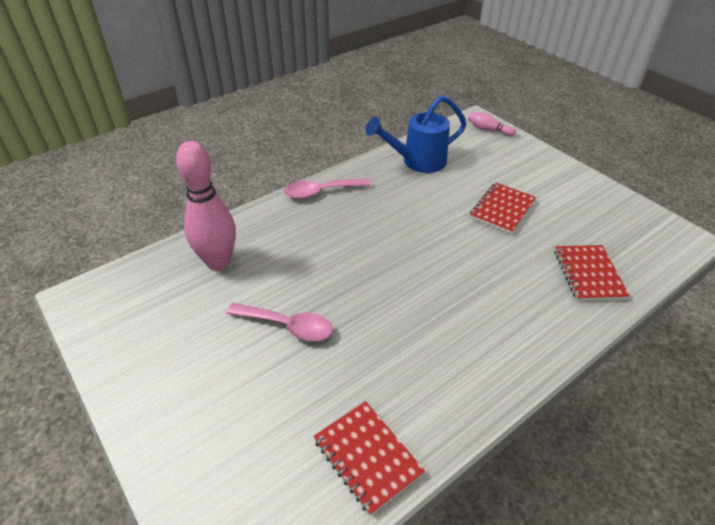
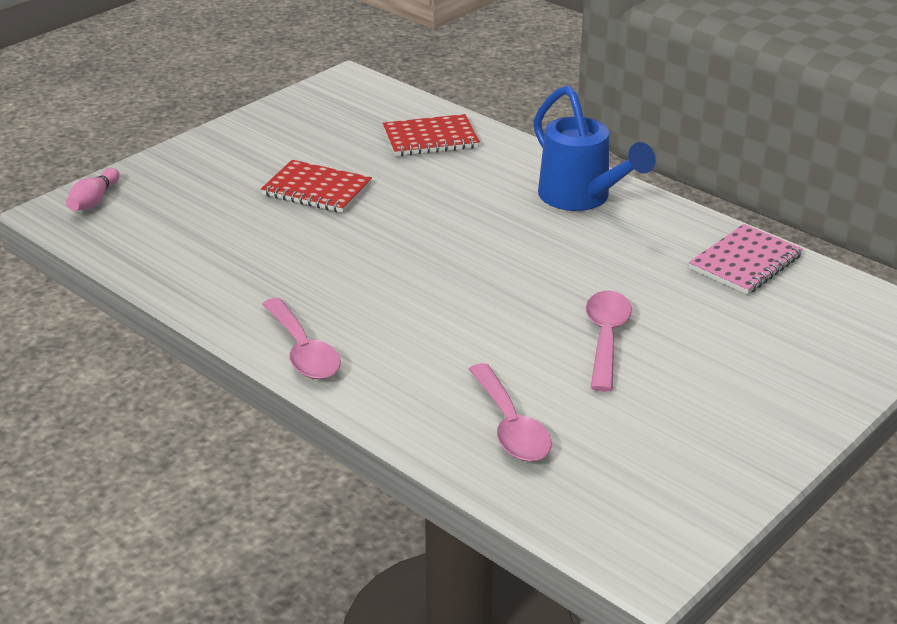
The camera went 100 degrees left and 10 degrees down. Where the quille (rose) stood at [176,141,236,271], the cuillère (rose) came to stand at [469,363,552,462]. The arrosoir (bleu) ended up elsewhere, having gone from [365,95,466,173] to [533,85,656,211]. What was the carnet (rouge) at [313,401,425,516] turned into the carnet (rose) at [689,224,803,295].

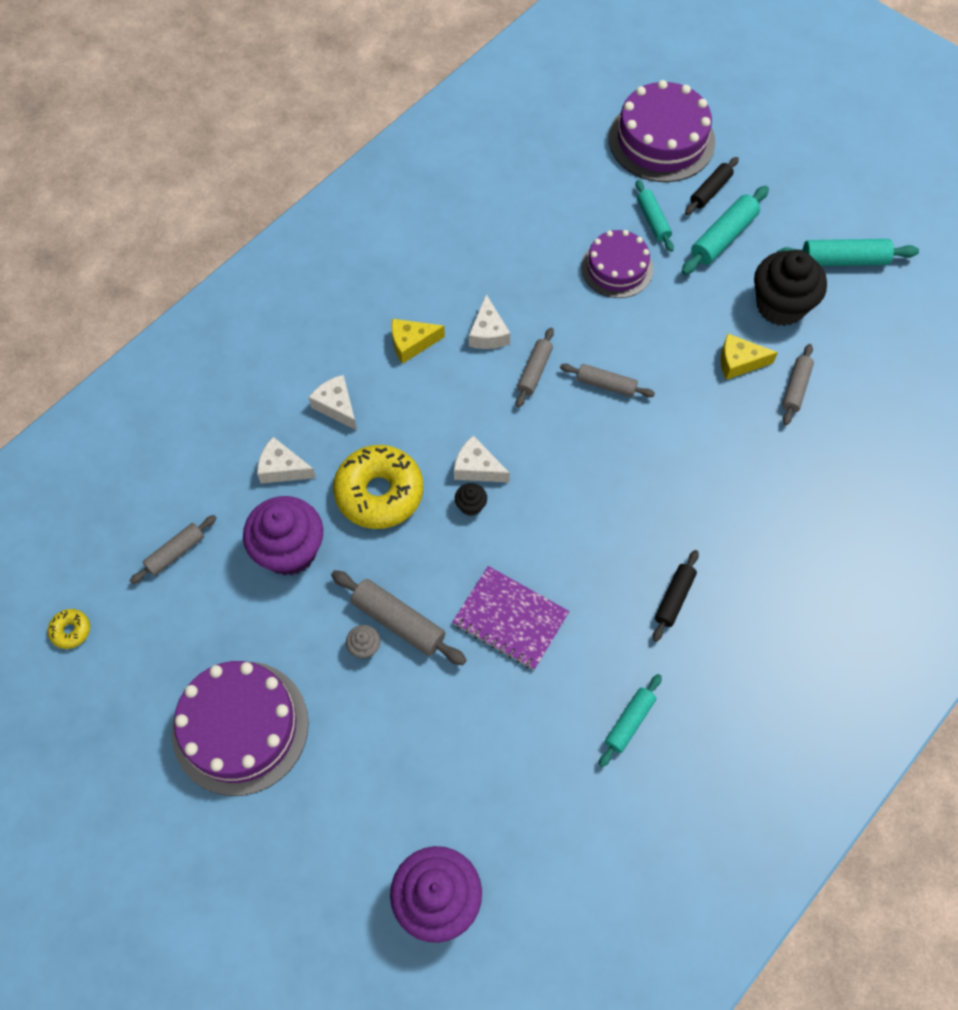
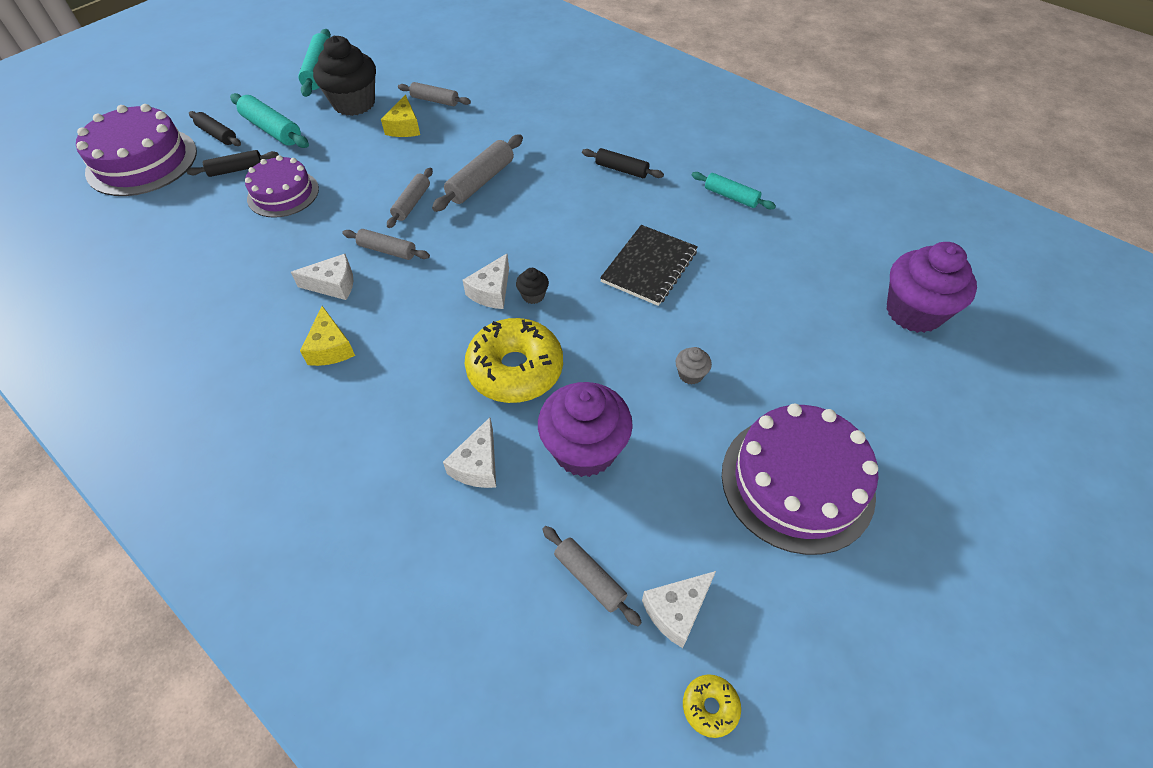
The camera went 90 degrees left and 10 degrees down. What was the rouleau à pâtisserie (turquoise) at [635,180,674,252] turned into the rouleau à pâtisserie (noir) at [186,150,279,177]. The rouleau à pâtisserie (gris) ended up elsewhere, having gone from [331,570,466,665] to [432,135,523,212]. What was the carnet (violet) at [452,566,569,670] turned into the carnet (noir) at [600,225,698,306]. The fromage (blanc) ended up elsewhere, having gone from [308,375,357,430] to [642,571,716,648].

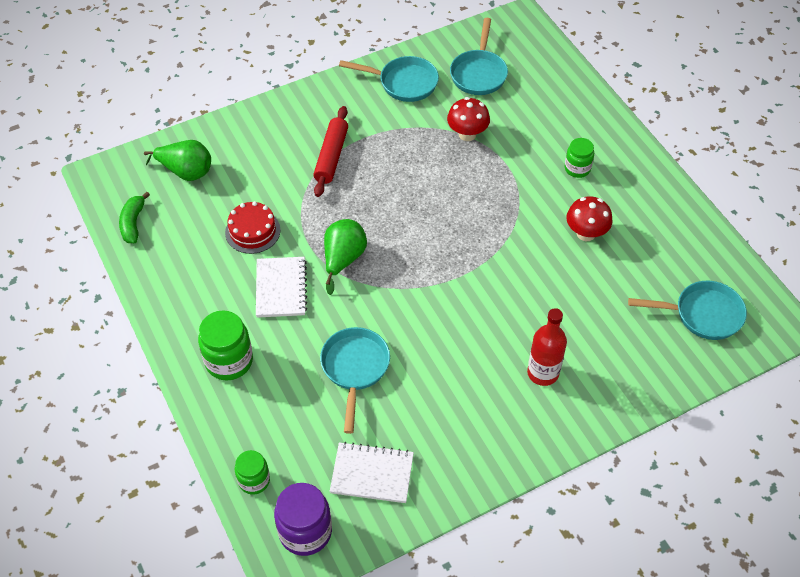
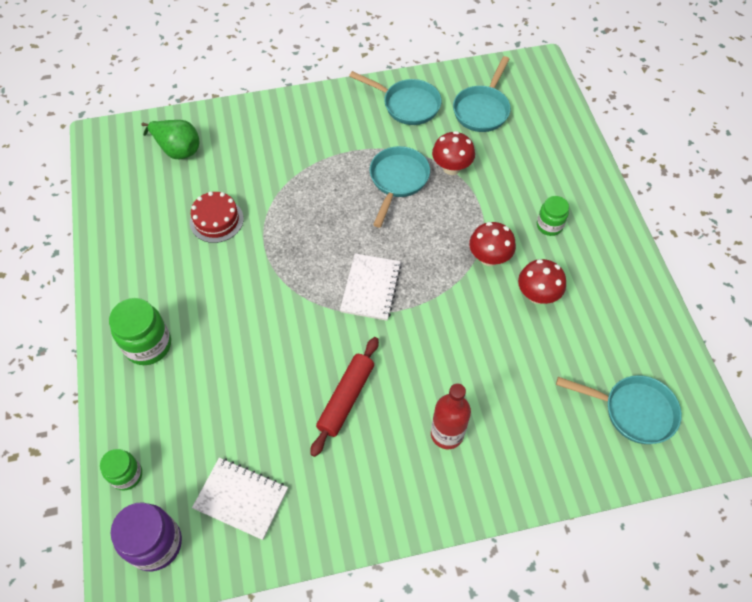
The camera went 15 degrees right and 5 degrees up. The rouleau à pâtisserie (rouge) ended up elsewhere, having gone from [313,106,348,197] to [310,337,379,457]. The carnet (blanc) ended up elsewhere, having gone from [256,257,307,318] to [340,253,402,321]. The poêle (turquoise) ended up elsewhere, having gone from [320,327,390,434] to [370,146,430,228]. The second view gained the champignon (rouge) at [469,222,516,266]. The second view lost the banane (vert) at [119,192,150,243]. The second view lost the poire (vert) at [324,219,367,295].

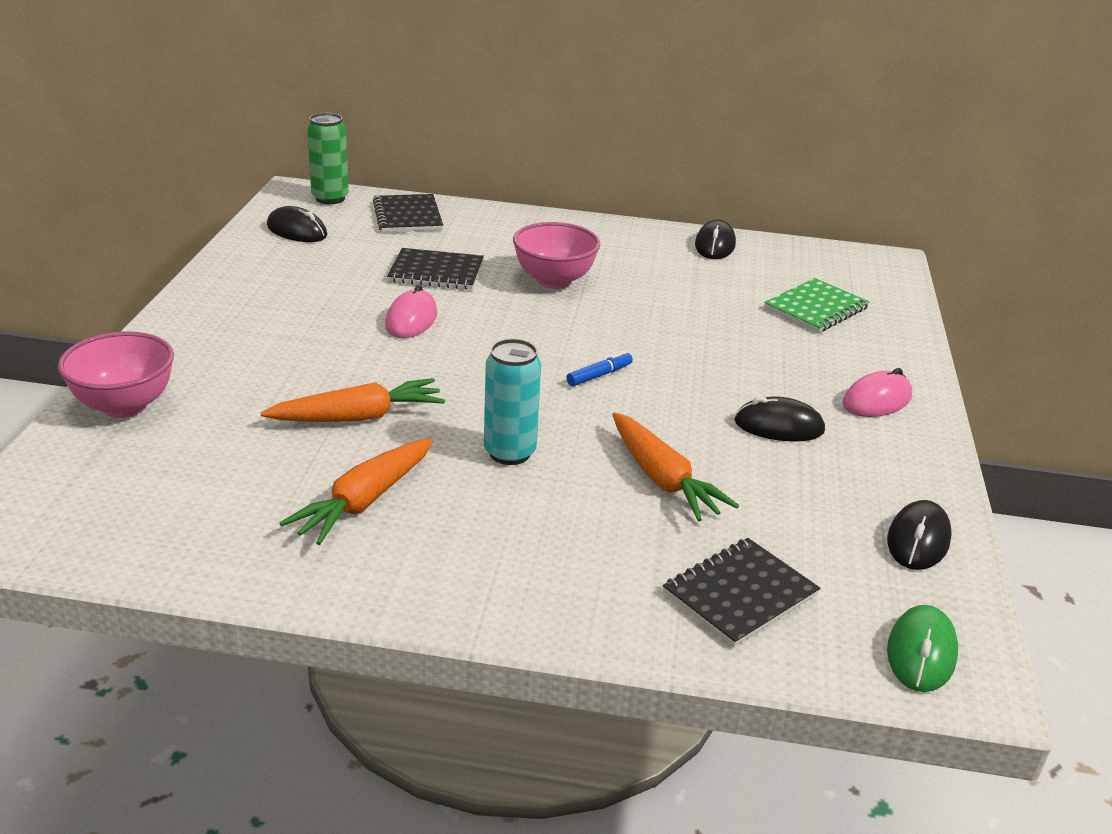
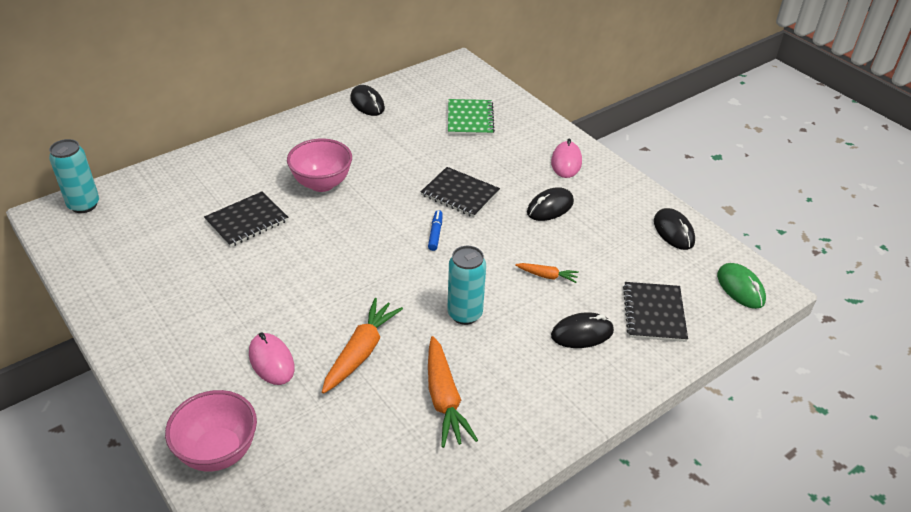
The camera went 45 degrees left and 10 degrees up. What was the canette (vert) at [307,113,349,204] turned into the canette (turquoise) at [49,139,99,213]. The souris (rose) ended up elsewhere, having gone from [385,285,437,338] to [249,332,295,385]. The carnet (noir) ended up elsewhere, having gone from [373,194,443,232] to [421,167,500,218]. The size of the carotte (orange) at [612,412,739,521] changed by a factor of 0.54. The souris (noir) ended up elsewhere, having gone from [267,206,327,242] to [551,312,614,348].

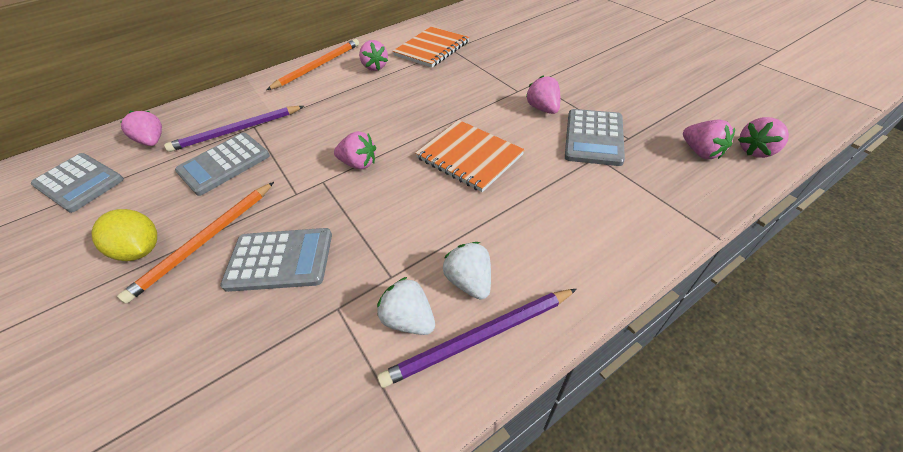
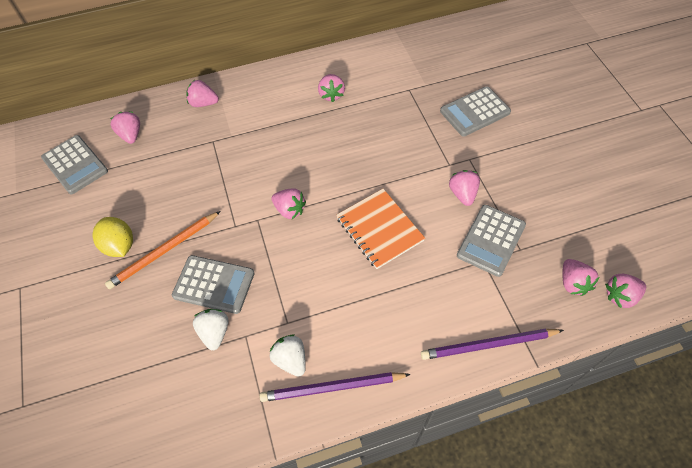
The camera went 15 degrees right and 10 degrees up. The second view gained the fraise (rose) at [186,80,219,107]. The fraise (blanc) ended up elsewhere, having gone from [443,242,491,300] to [193,309,228,350]. The crayon (violet) ended up elsewhere, having gone from [164,106,304,152] to [421,329,564,360]. The calculatrice (gris) ended up elsewhere, having gone from [175,133,270,196] to [440,86,511,136]. The second view lost the crayon (orange) at [267,39,359,90]. The second view lost the carnet (orange) at [393,27,469,68].

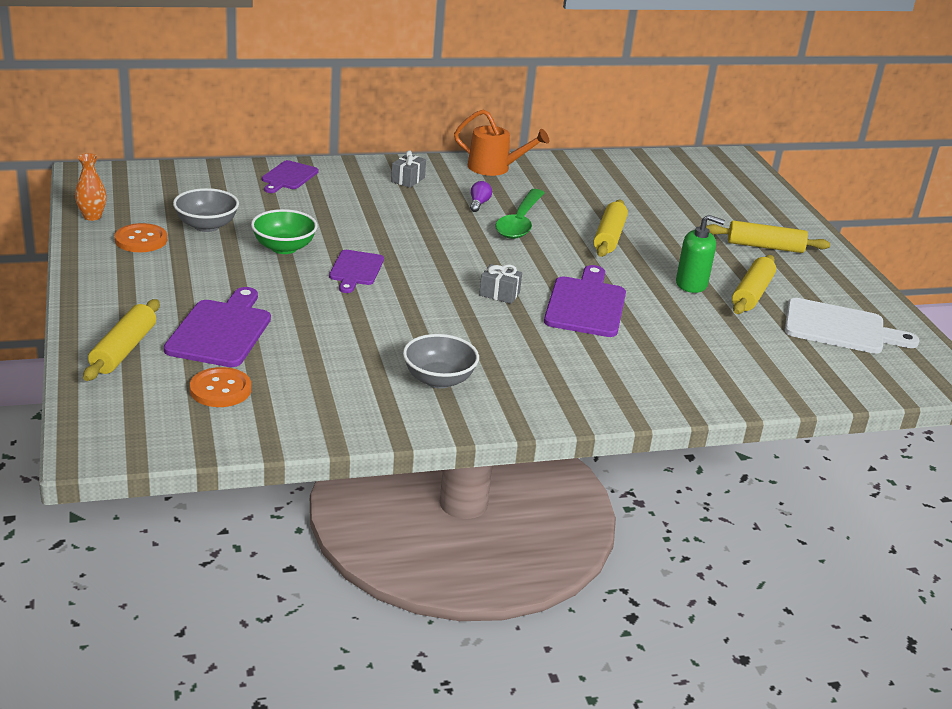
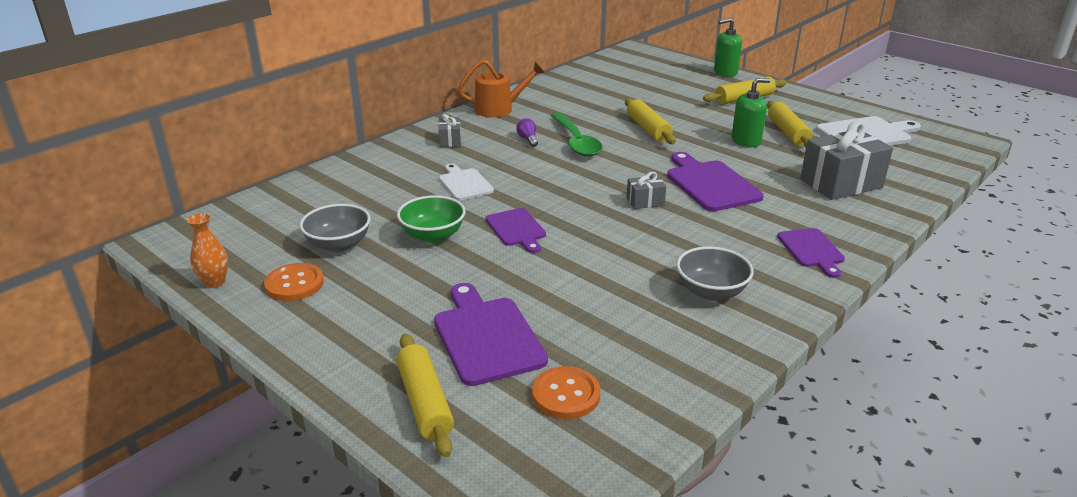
The camera went 30 degrees left and 0 degrees up. The second view gained the planche à découper (blanc) at [439,163,494,201]. The second view gained the distributeur de savon (vert) at [714,18,742,77]. The planche à découper (violet) ended up elsewhere, having gone from [262,160,319,193] to [777,228,845,278]. The second view gained the cadeau (gris) at [800,121,893,200].

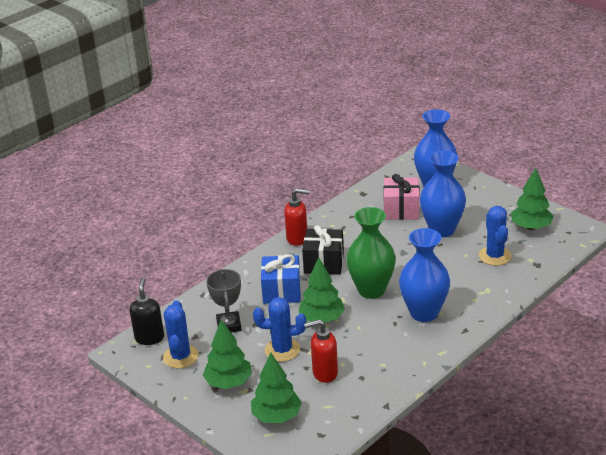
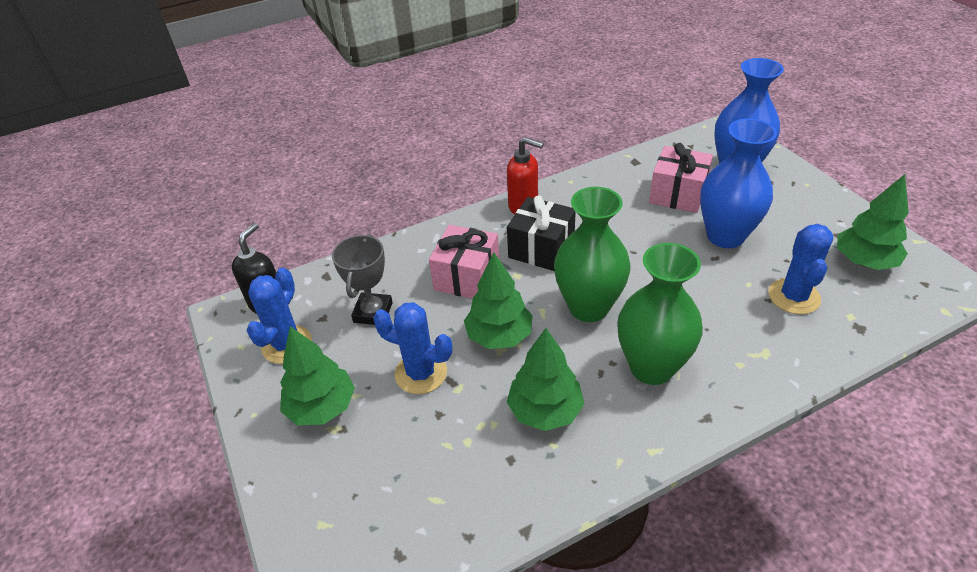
The camera went 20 degrees right and 10 degrees up. What was the cadeau (bleu) at [261,254,301,304] turned into the cadeau (rose) at [429,225,499,299]. The arbre (vert) ended up elsewhere, having gone from [251,353,302,423] to [507,328,584,431]. What was the vase (bleu) at [399,228,450,322] turned into the vase (vert) at [617,243,703,385]. The second view lost the distributeur de savon (rouge) at [304,319,338,383].

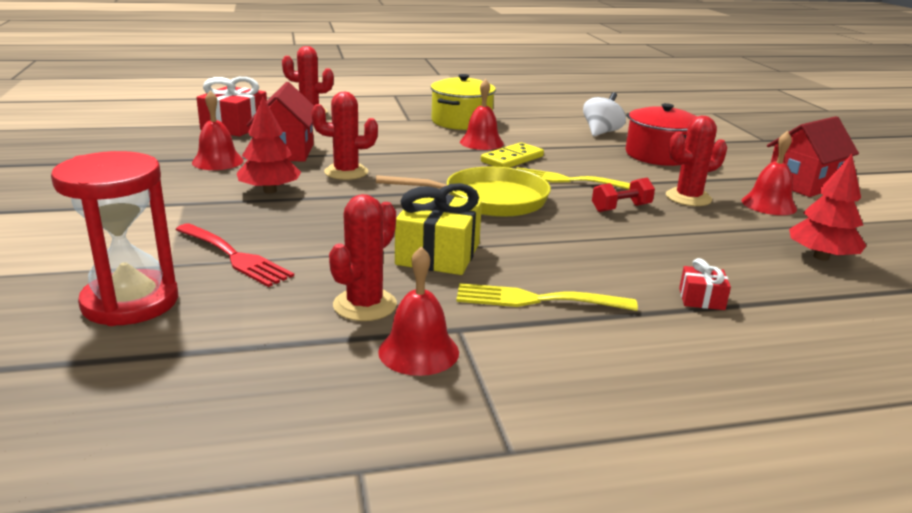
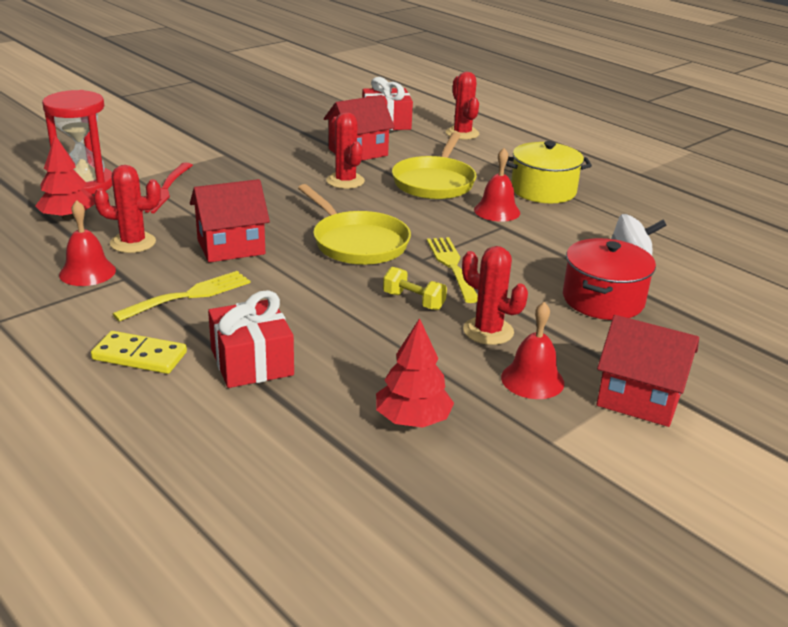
The camera went 60 degrees right and 5 degrees up. The arbre (rouge) ended up elsewhere, having gone from [237,96,301,193] to [35,135,95,220]. The domino (jaune) ended up elsewhere, having gone from [481,142,544,168] to [91,331,187,374]. The fourchette (jaune) at [456,283,638,311] ended up facing another way, 75 degrees clockwise from before. Where the cadeau (jaune) stood at [395,183,482,275], the maison (rouge) came to stand at [190,179,270,262]. The size of the cadeau (rouge) at [679,258,731,310] changed by a factor of 2.01. What was the haltère (rouge) at [592,178,655,212] turned into the haltère (jaune) at [383,267,447,310]. The second view gained the poêle (jaune) at [392,132,477,199]. The second view lost the cloche (rouge) at [192,90,244,170].

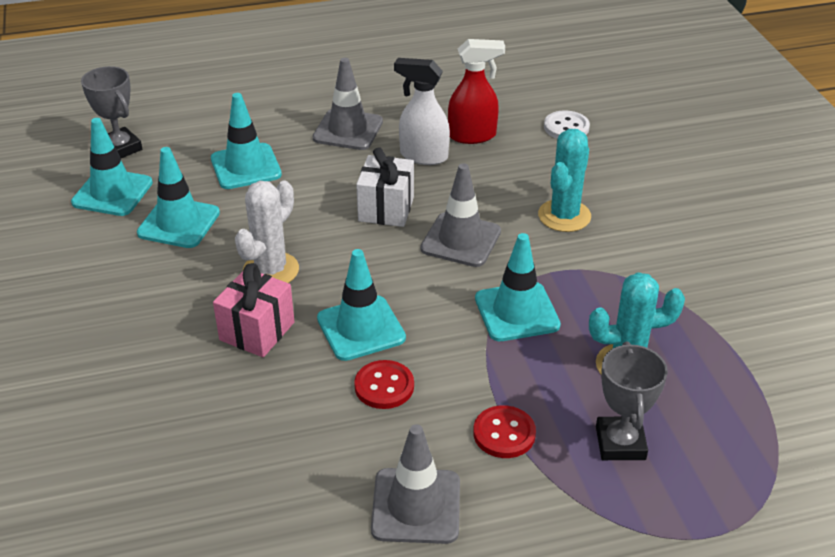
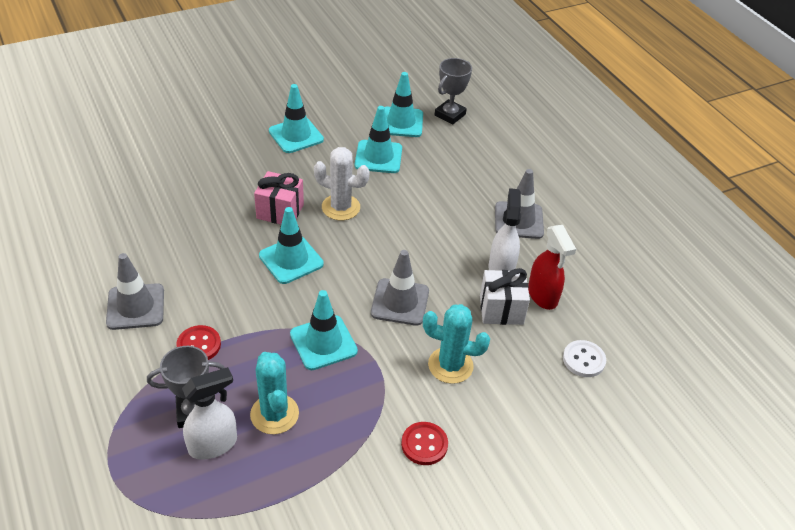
The camera went 75 degrees right and 5 degrees up. The second view gained the vaporisateur (blanc) at [182,367,237,460]. The cône de chantier (turquoise) ended up elsewhere, having gone from [211,93,282,189] to [269,84,324,153]. The bouton (rouge) ended up elsewhere, having gone from [354,360,414,409] to [401,422,448,465]. The cadeau (blanc) ended up elsewhere, having gone from [356,147,414,227] to [480,268,530,325].

